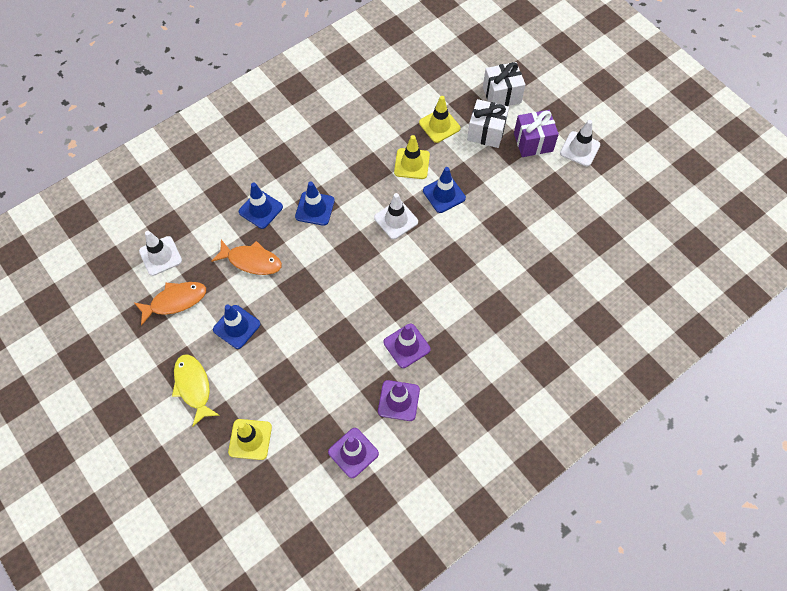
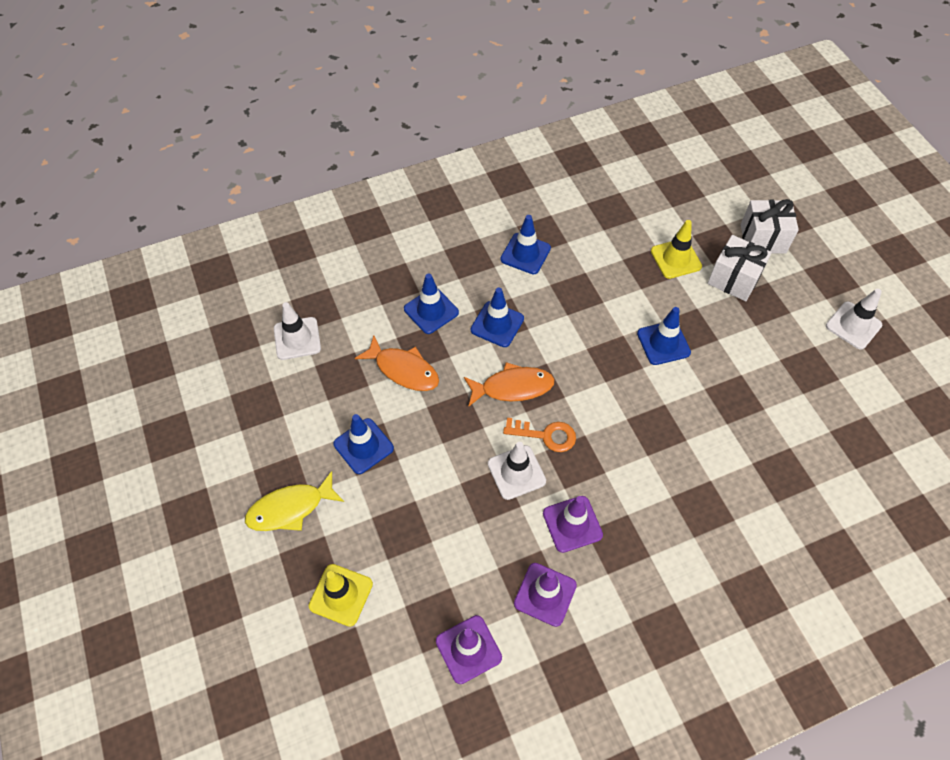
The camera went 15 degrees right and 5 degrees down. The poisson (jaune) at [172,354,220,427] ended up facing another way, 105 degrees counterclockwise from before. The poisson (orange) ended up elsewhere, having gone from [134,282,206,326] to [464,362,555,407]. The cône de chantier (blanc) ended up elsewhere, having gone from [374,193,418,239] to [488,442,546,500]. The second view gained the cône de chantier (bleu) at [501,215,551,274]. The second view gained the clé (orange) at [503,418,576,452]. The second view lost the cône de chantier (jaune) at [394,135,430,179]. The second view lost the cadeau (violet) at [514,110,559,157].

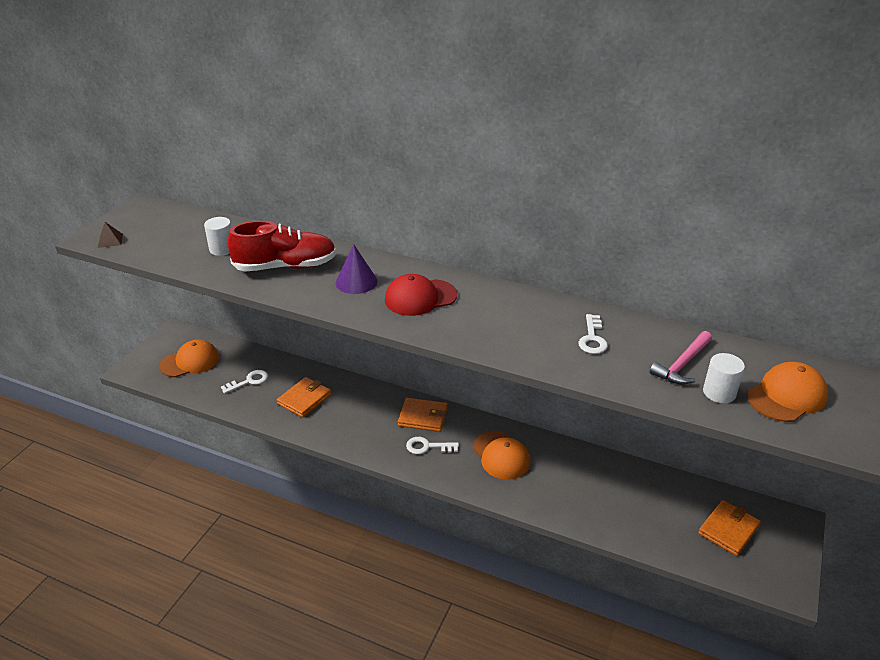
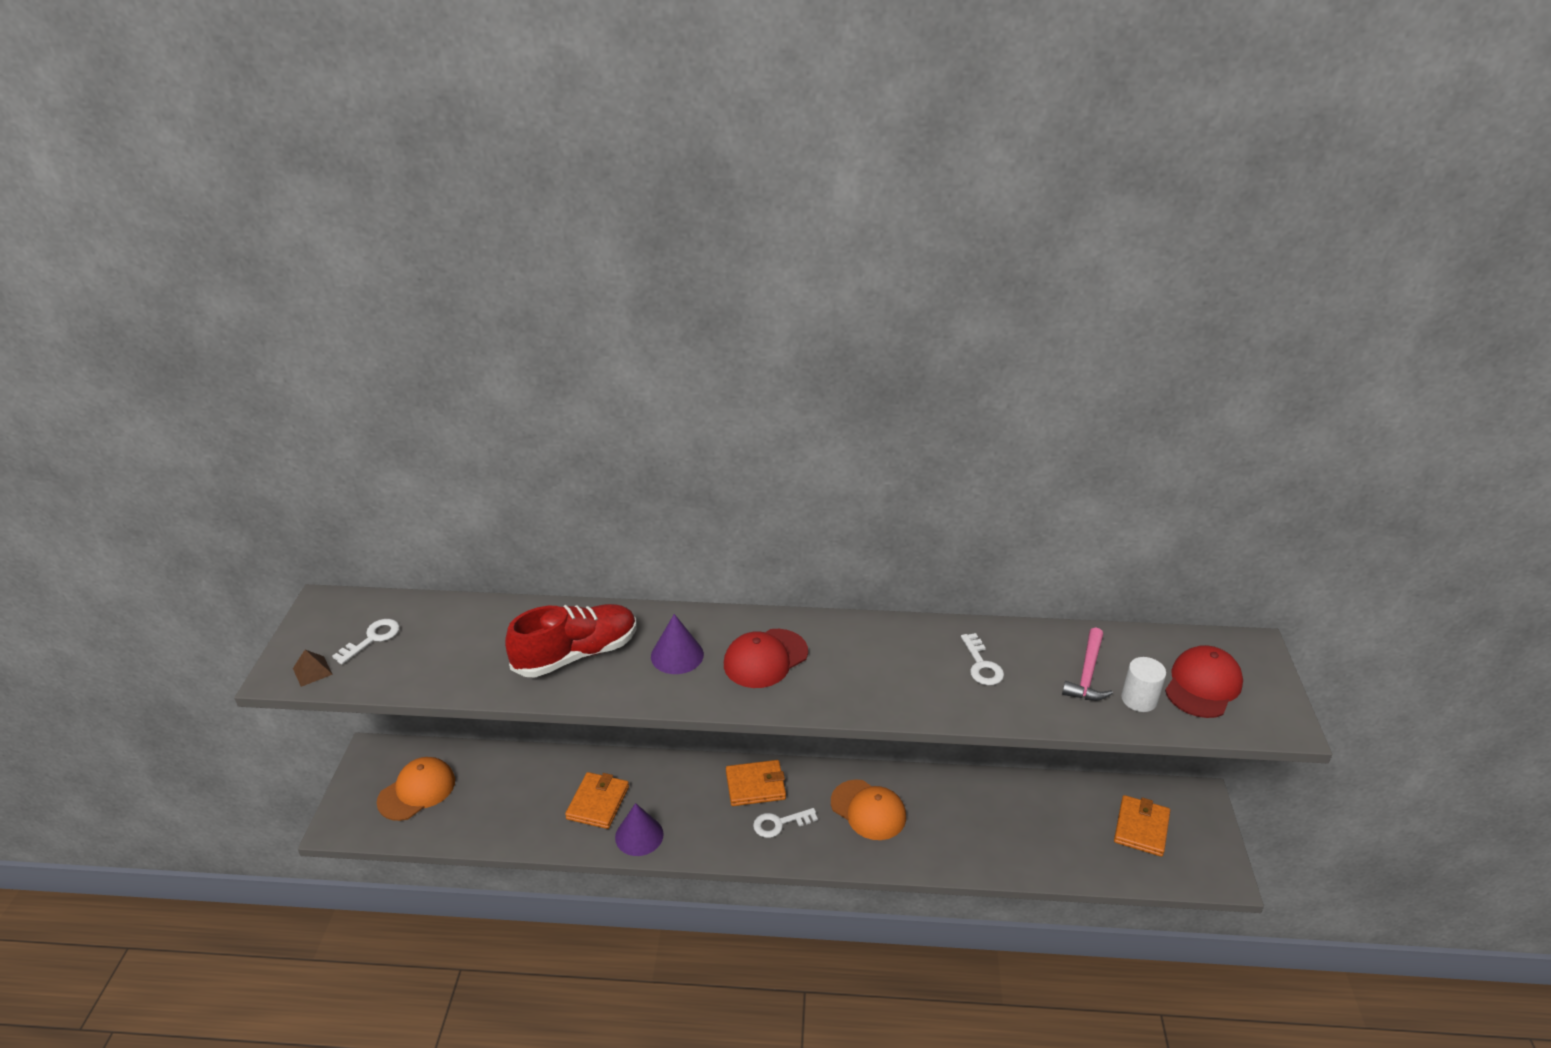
The camera went 20 degrees left and 0 degrees up. The clé (blanc) ended up elsewhere, having gone from [221,370,268,394] to [332,619,400,664]. The second view gained the cône (violet) at [615,803,664,856]. What was the casquette (orange) at [747,362,828,422] turned into the casquette (rouge) at [1165,645,1243,718]. The second view lost the cylindre (blanc) at [204,217,232,256].

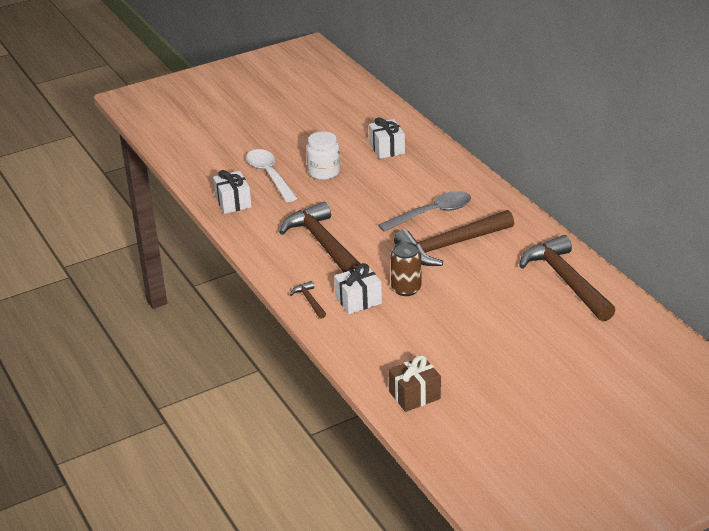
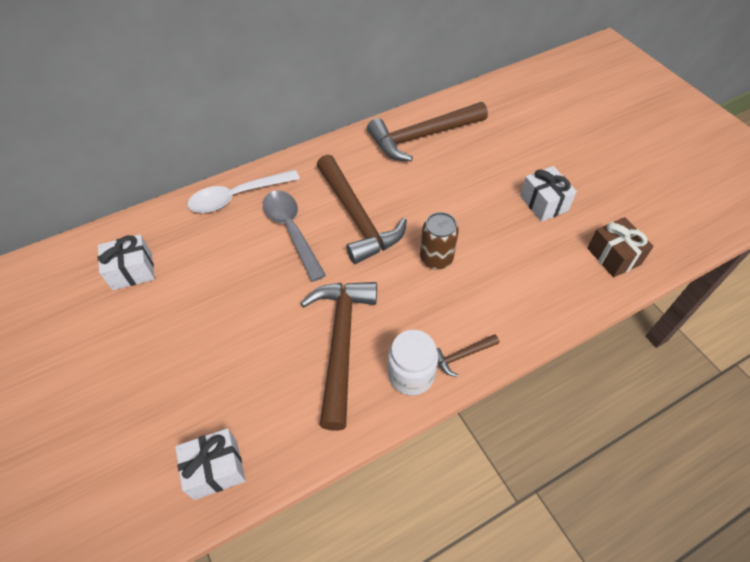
The camera went 90 degrees left and 20 degrees up. The cuillère (blanc) ended up elsewhere, having gone from [246,149,297,202] to [188,170,300,213]. The marteau (marron) at [279,202,361,272] ended up facing another way, 120 degrees clockwise from before. The bocal (blanc) ended up elsewhere, having gone from [306,131,340,180] to [388,330,438,395]. The cadeau (blanc) ended up elsewhere, having gone from [334,263,382,314] to [520,166,577,222].

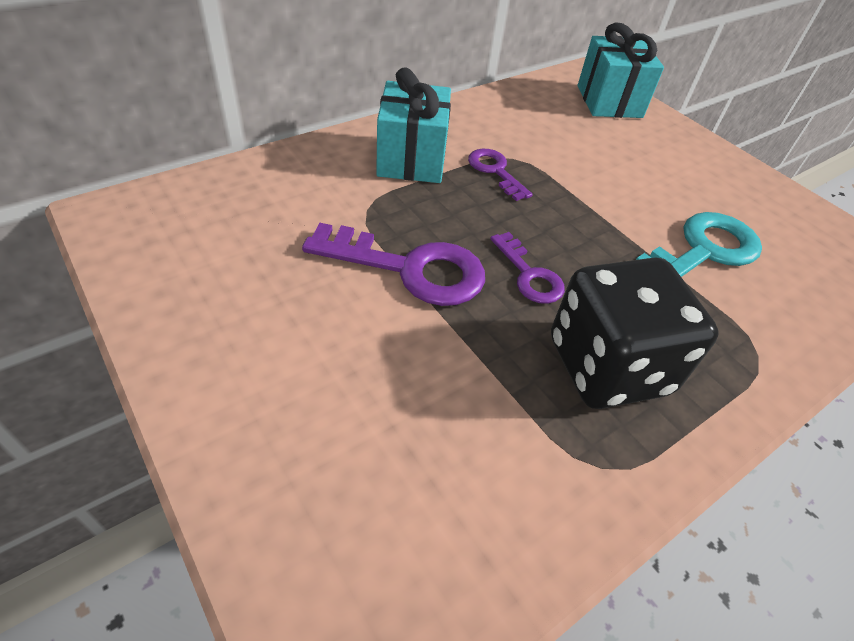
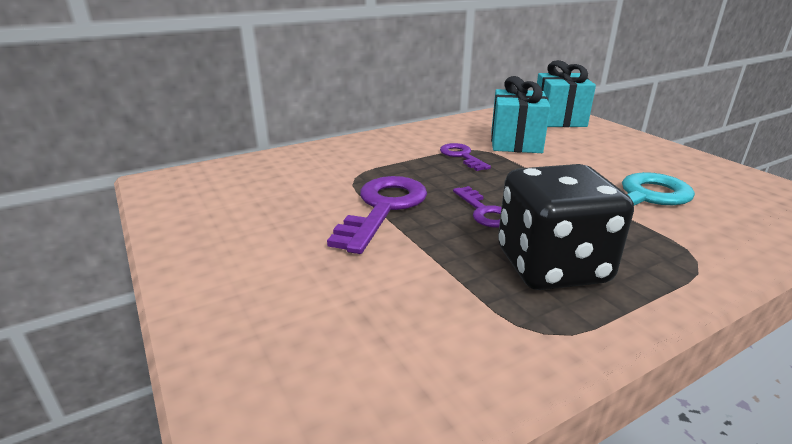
The camera went 10 degrees right and 20 degrees down. The clé (violet) at [302,223,485,306] ended up facing another way, 90 degrees counterclockwise from before. The cadeau (turquoise) ended up elsewhere, having gone from [376,67,451,183] to [491,76,550,153].

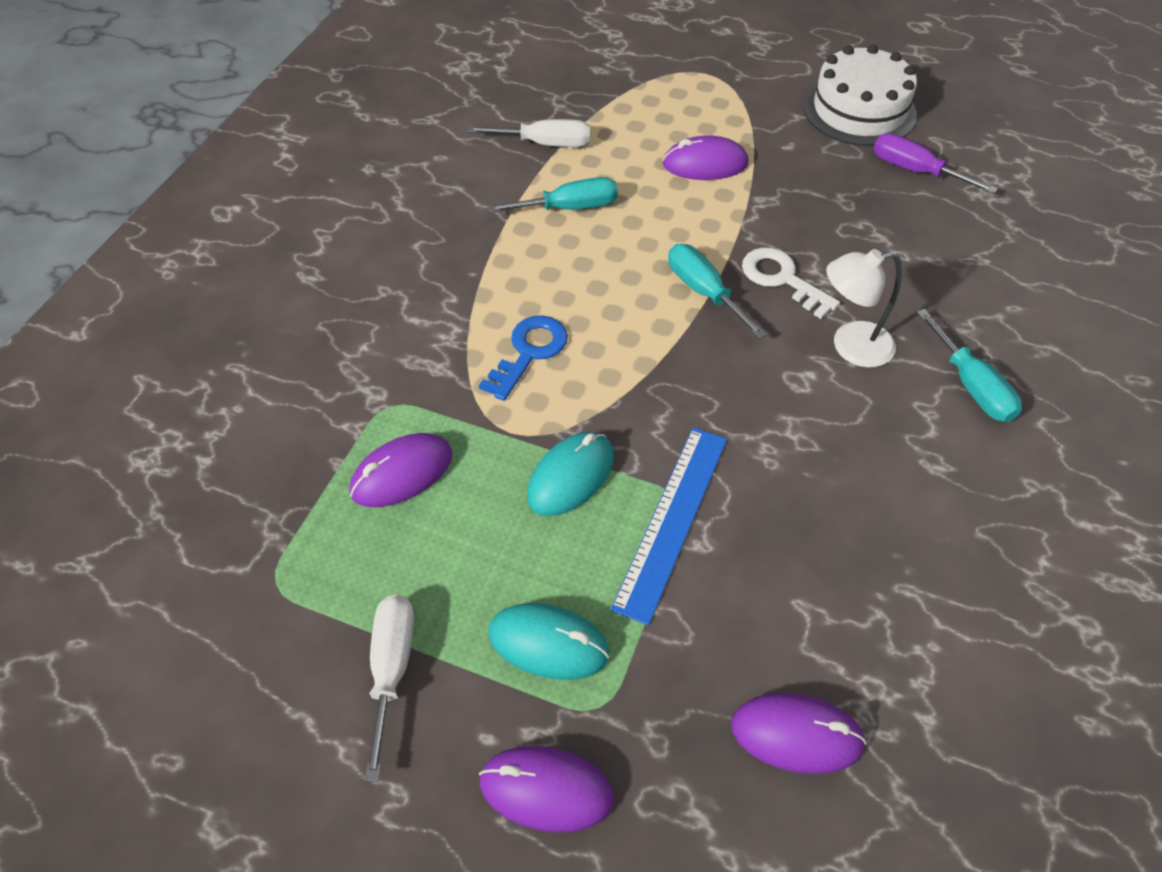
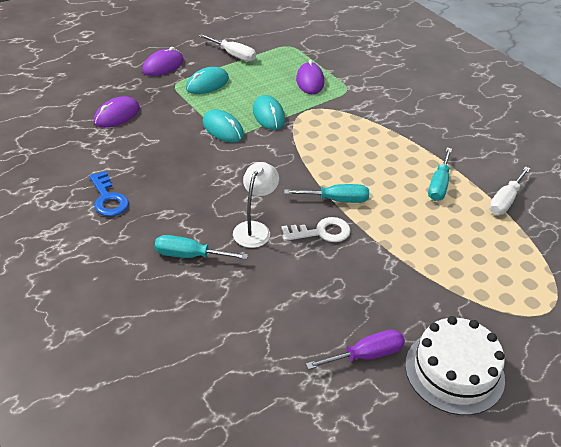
The camera went 120 degrees right and 10 degrees down. The clé (bleu) ended up elsewhere, having gone from [479,315,568,401] to [89,171,129,216]. Where the règle (bleu) stood at [611,427,727,625], the souris (turquoise) came to stand at [203,109,244,143]. The second view lost the souris (violet) at [662,135,749,180].

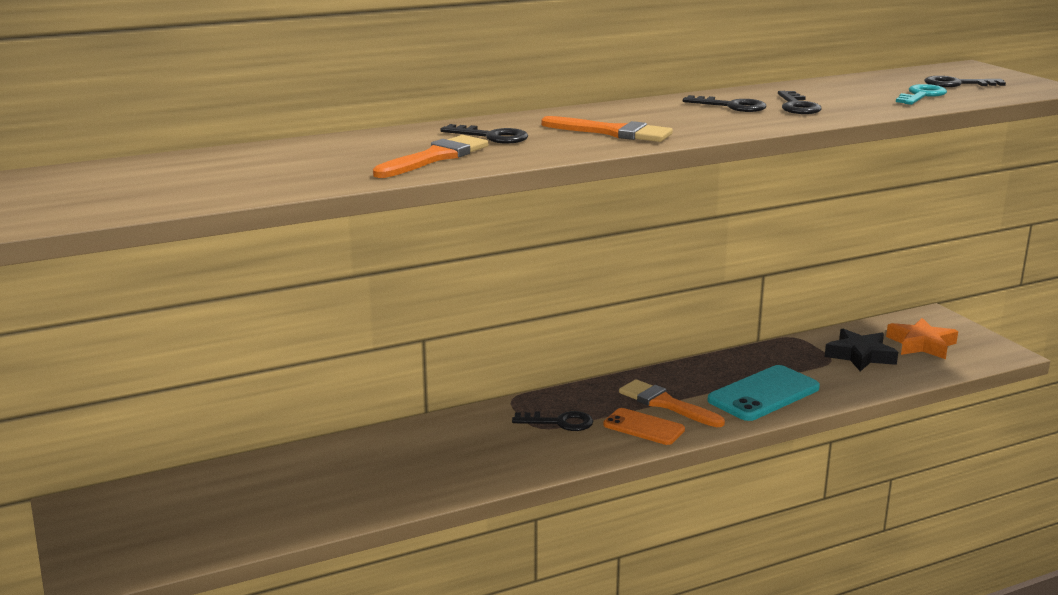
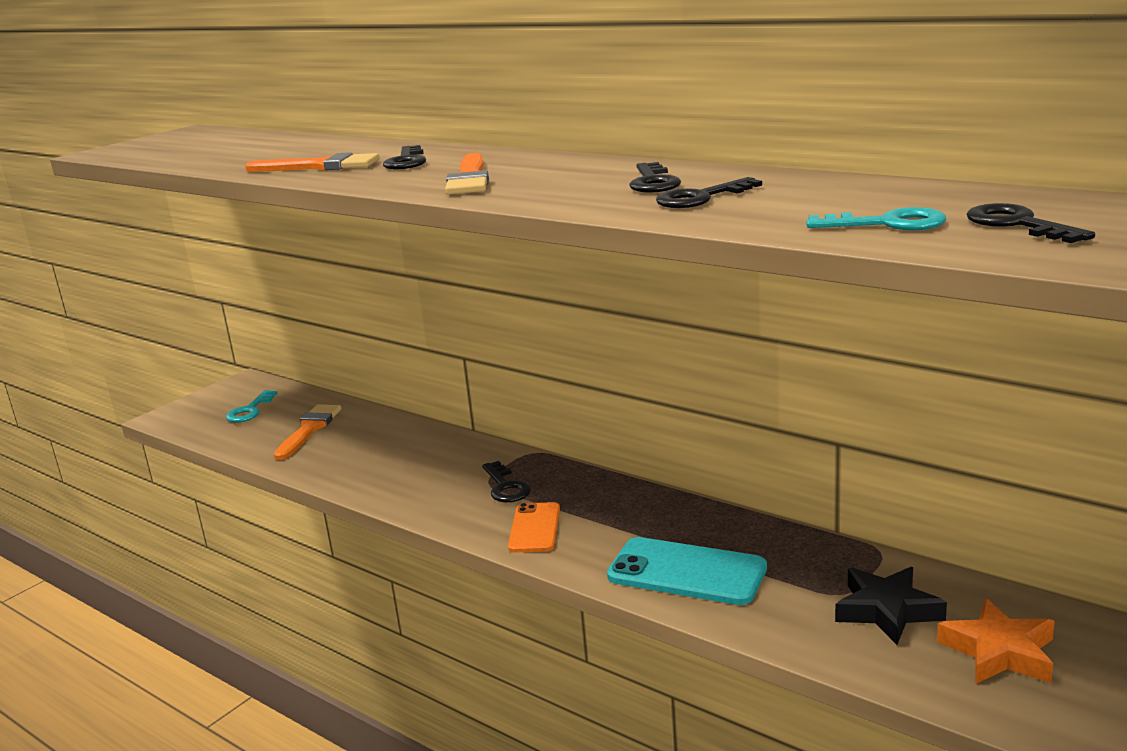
The camera went 65 degrees right and 0 degrees up. The second view gained the clé (turquoise) at [226,390,277,422]. The pinceau (orange) ended up elsewhere, having gone from [619,379,725,427] to [274,404,341,460].

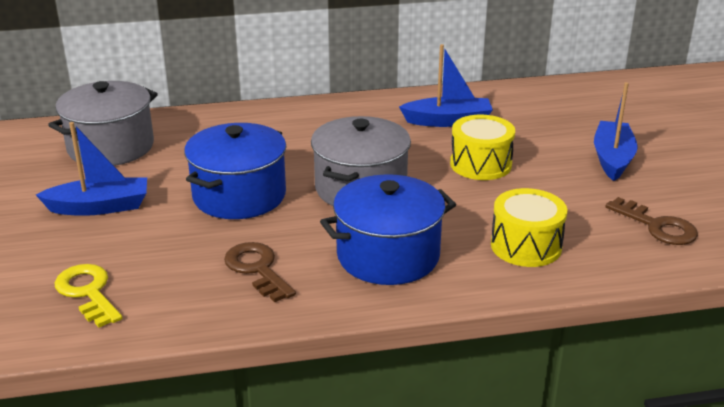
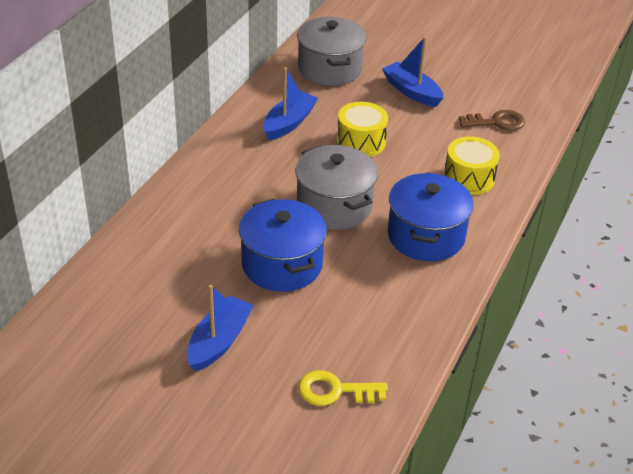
The camera went 55 degrees left and 10 degrees up. The marmite (gris) ended up elsewhere, having gone from [48,81,158,166] to [297,17,367,86]. The second view lost the clé (marron) at [224,242,296,302].

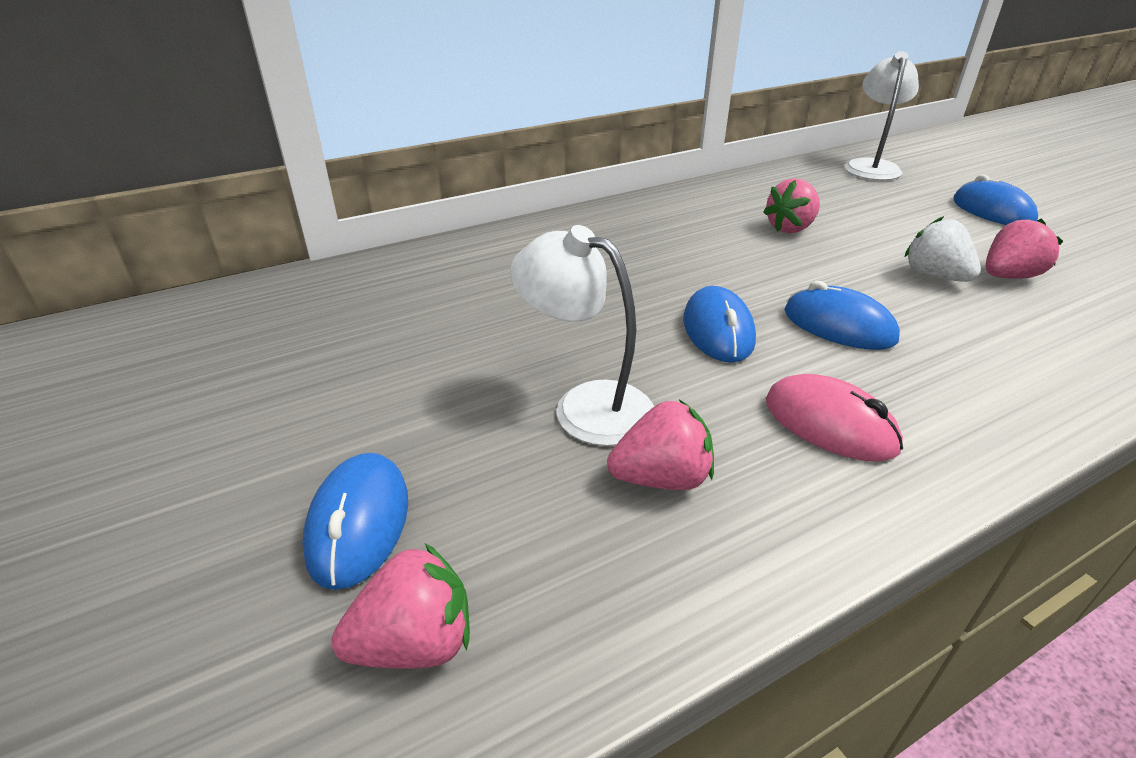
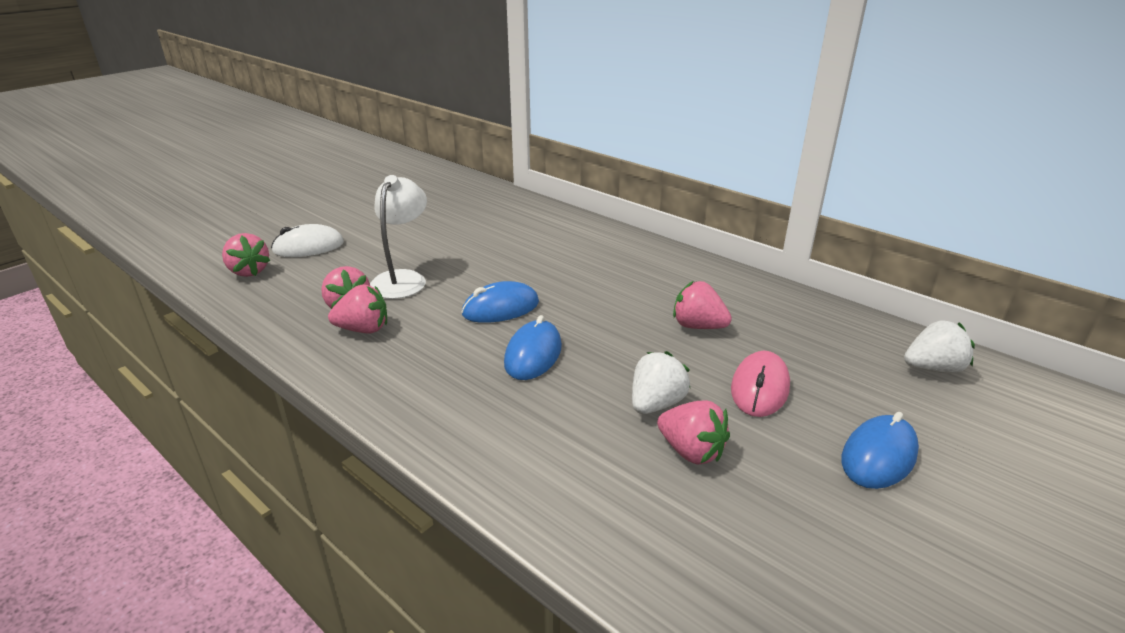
The camera went 70 degrees right and 5 degrees down. What was the souris (bleu) at [302,453,408,590] turned into the souris (blanc) at [271,224,344,257]. The second view gained the fraise (rose) at [328,284,387,333]. The souris (rose) ended up elsewhere, having gone from [766,374,903,462] to [731,351,790,417]. Where the lampe (blanc) stood at [844,51,919,180], the fraise (blanc) came to stand at [904,320,975,374].

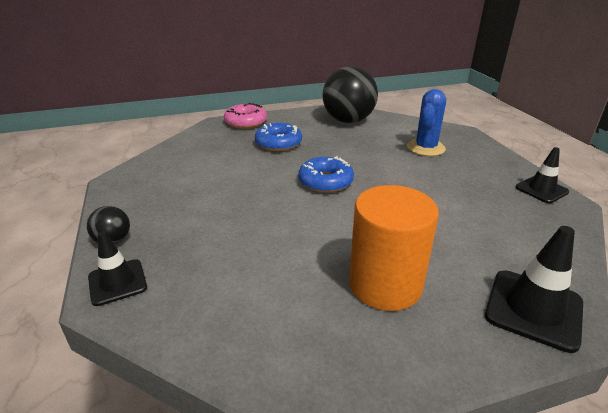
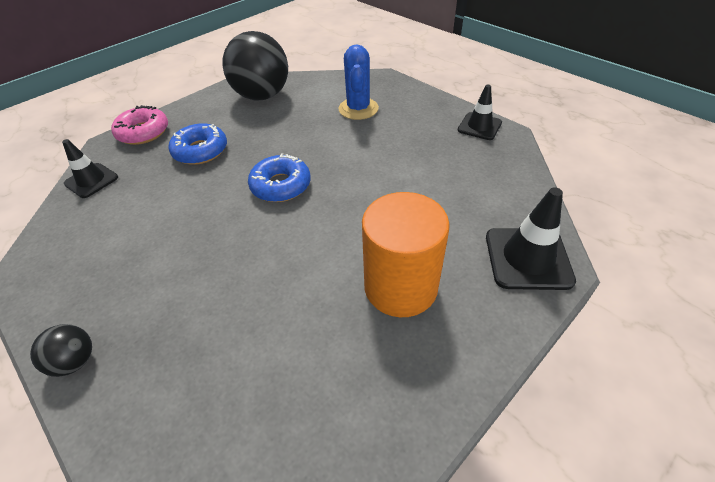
The camera went 25 degrees left and 15 degrees up. The cône de chantier (noir) ended up elsewhere, having gone from [88,231,147,306] to [62,139,118,198].

